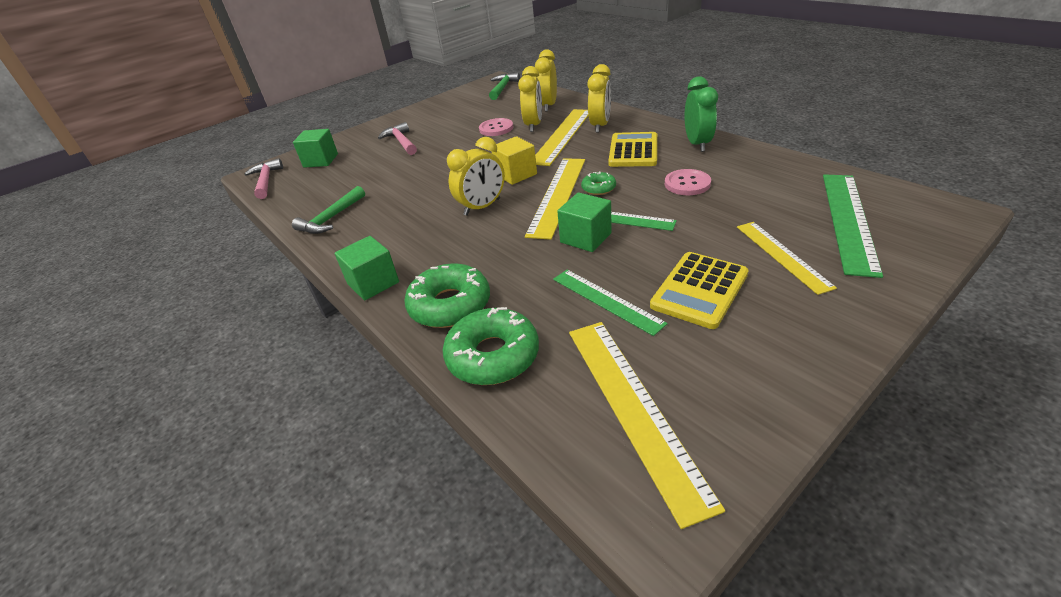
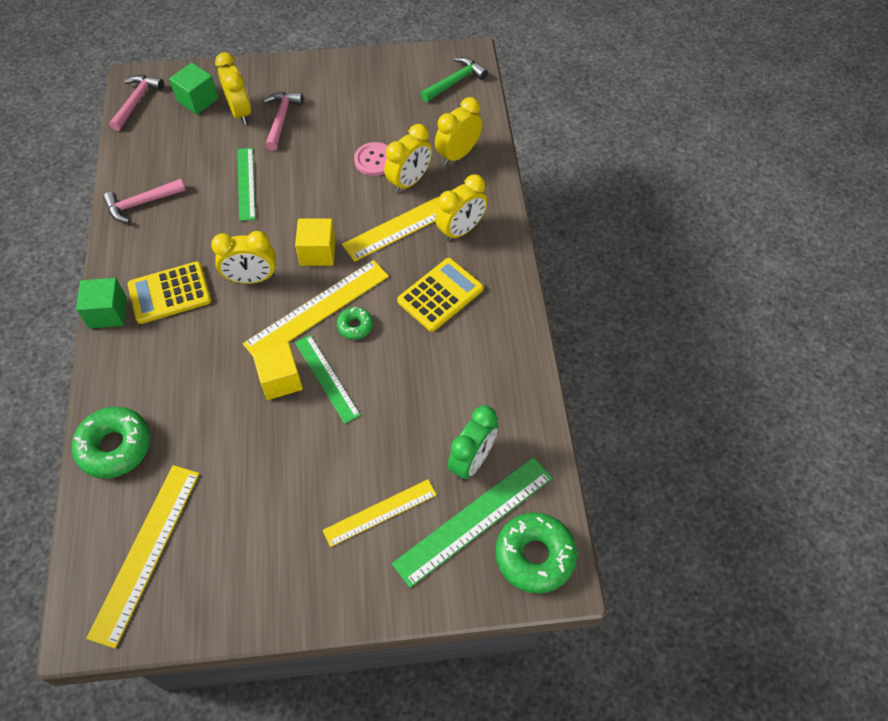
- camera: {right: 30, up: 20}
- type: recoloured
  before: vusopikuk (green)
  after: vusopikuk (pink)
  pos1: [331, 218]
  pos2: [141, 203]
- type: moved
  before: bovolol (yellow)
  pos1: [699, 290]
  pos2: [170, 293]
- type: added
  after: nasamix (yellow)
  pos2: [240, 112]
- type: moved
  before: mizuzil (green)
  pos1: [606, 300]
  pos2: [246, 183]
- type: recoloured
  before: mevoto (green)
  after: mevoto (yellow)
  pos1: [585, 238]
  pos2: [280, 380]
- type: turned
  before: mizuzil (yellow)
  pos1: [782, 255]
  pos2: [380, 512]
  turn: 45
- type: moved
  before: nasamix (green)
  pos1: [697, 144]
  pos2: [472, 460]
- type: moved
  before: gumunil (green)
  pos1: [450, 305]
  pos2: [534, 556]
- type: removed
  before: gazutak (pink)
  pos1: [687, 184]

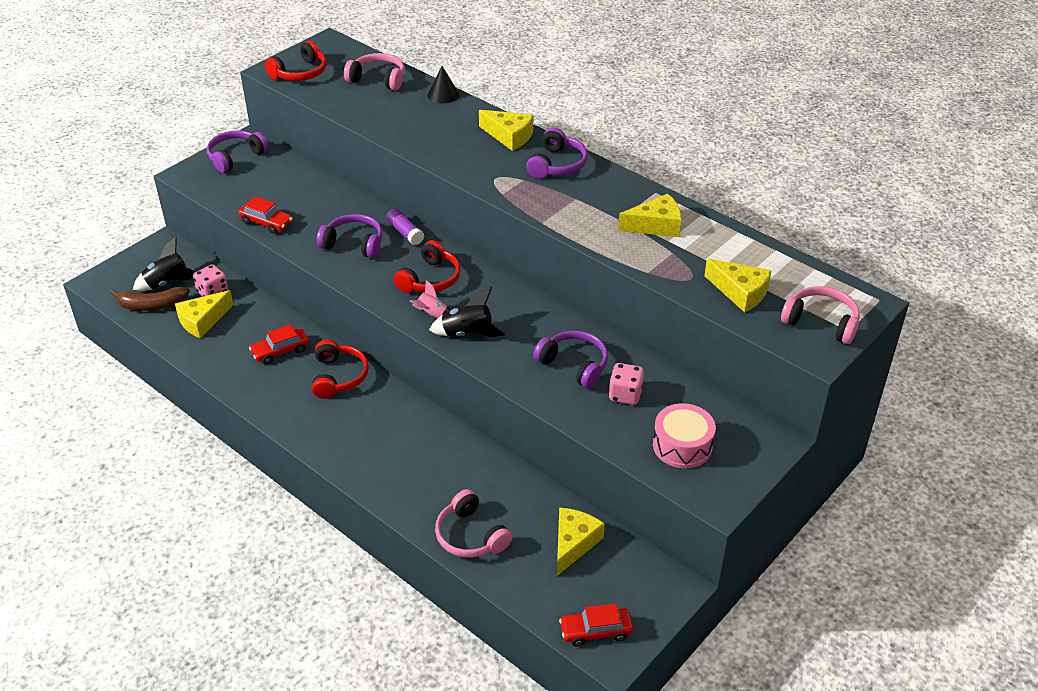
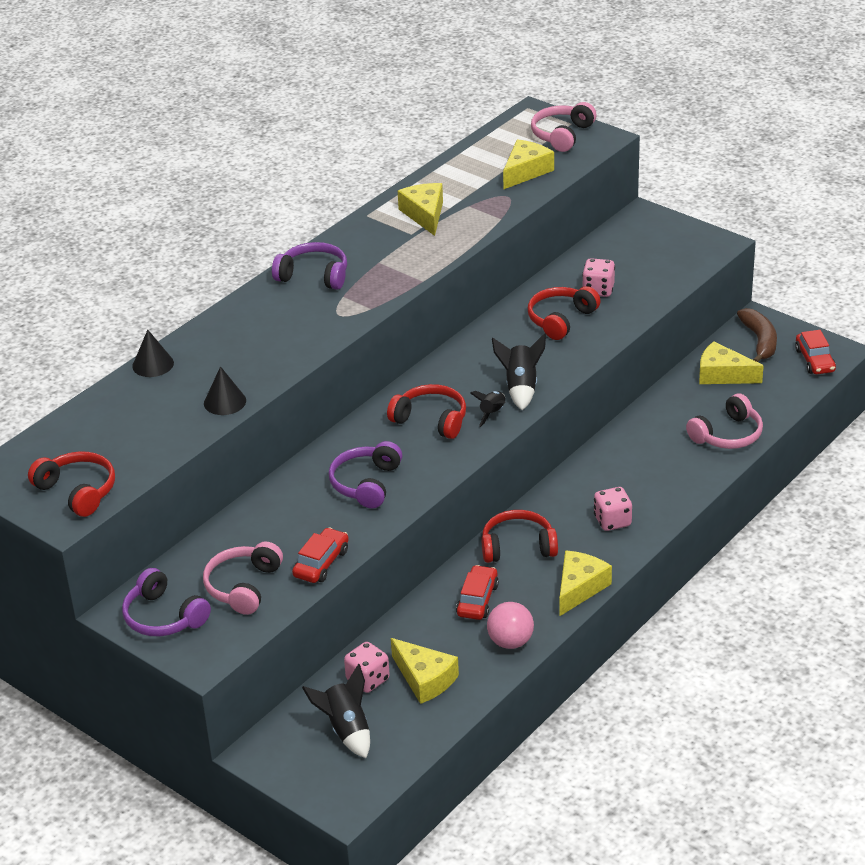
- camera: {right: -90, up: -5}
- type: moved
  before: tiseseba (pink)
  pos1: [378, 79]
  pos2: [243, 586]
- type: added
  after: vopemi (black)
  pos2: [225, 402]
- type: turned
  before: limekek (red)
  pos1: [280, 351]
  pos2: [477, 600]
  turn: -135
- type: recoloured
  before: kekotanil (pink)
  after: kekotanil (black)
  pos1: [432, 314]
  pos2: [492, 413]
- type: added
  after: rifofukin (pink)
  pos2: [510, 642]
- type: recoloured
  before: tiseseba (purple)
  after: tiseseba (red)
  pos1: [574, 365]
  pos2: [561, 319]
- type: moved
  before: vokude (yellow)
  pos1: [509, 136]
  pos2: [579, 588]
- type: added
  after: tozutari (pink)
  pos2: [612, 521]
- type: moved
  before: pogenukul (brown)
  pos1: [152, 305]
  pos2: [759, 341]
- type: removed
  before: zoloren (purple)
  pos1: [405, 232]
- type: removed
  before: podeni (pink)
  pos1: [682, 445]

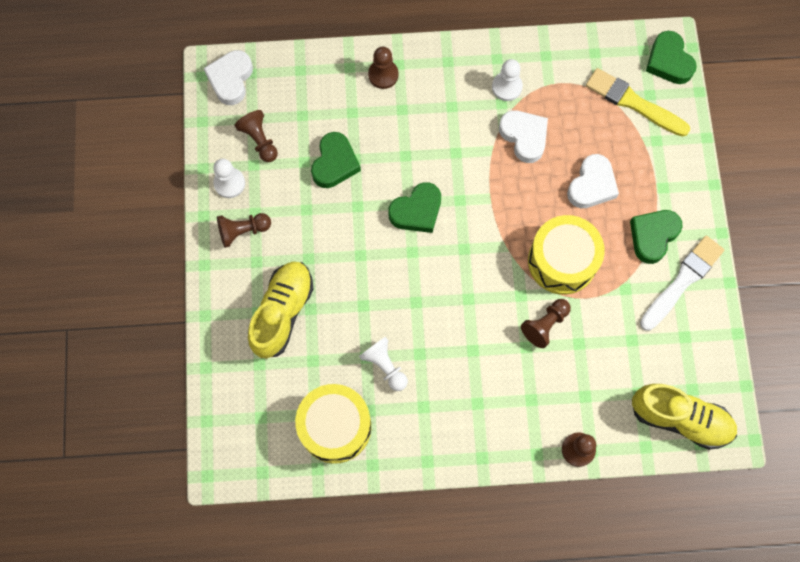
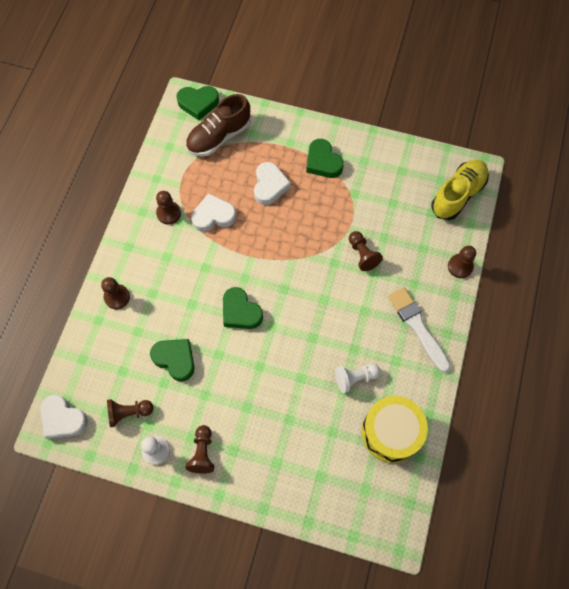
- camera: {right: -70, up: -5}
- type: recoloured
  before: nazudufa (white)
  after: nazudufa (brown)
  pos1: [507, 87]
  pos2: [168, 213]
- type: replaced
  before: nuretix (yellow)
  after: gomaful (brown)
  pos1: [633, 103]
  pos2: [219, 136]
- type: turned
  before: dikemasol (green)
  pos1: [417, 211]
  pos2: [240, 311]
  turn: 150
- type: turned
  before: dikemasol (white)
  pos1: [592, 185]
  pos2: [269, 186]
  turn: 45
- type: moved
  before: nuretix (white)
  pos1: [682, 281]
  pos2: [417, 327]
- type: removed
  before: gomaful (yellow)
  pos1: [282, 313]
- type: removed
  before: podeni (yellow)
  pos1: [562, 261]

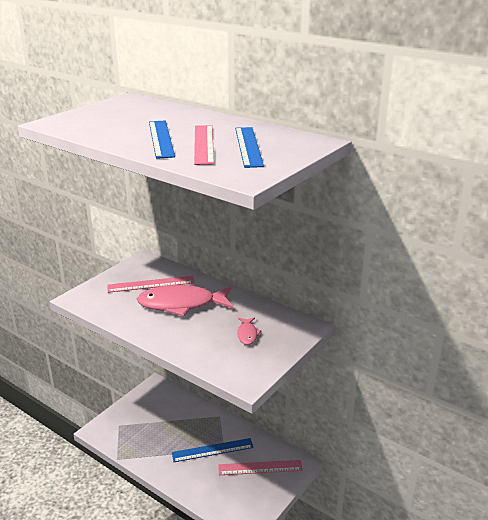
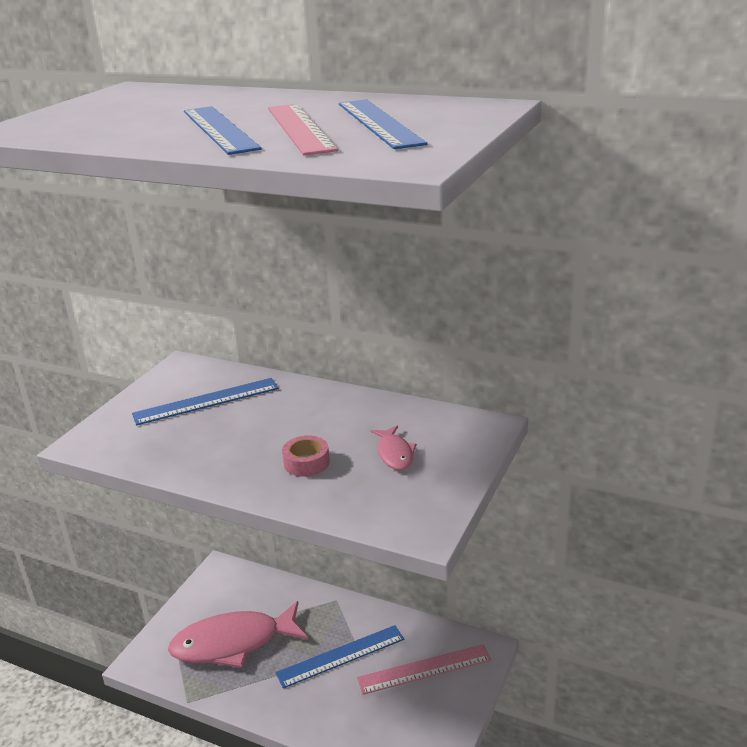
- camera: {right: -10, up: 0}
- type: recoloured
  before: mizuzil (pink)
  after: mizuzil (blue)
  pos1: [151, 284]
  pos2: [206, 401]
- type: moved
  before: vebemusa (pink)
  pos1: [181, 304]
  pos2: [233, 643]
- type: added
  after: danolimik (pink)
  pos2: [306, 462]

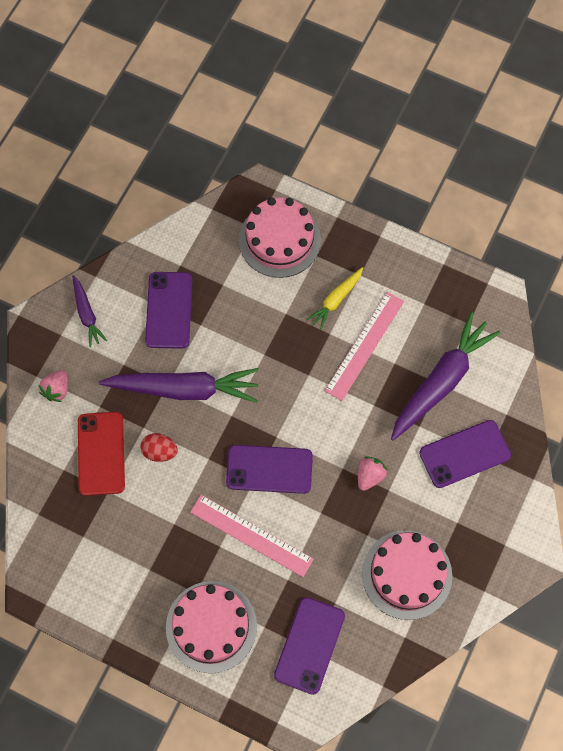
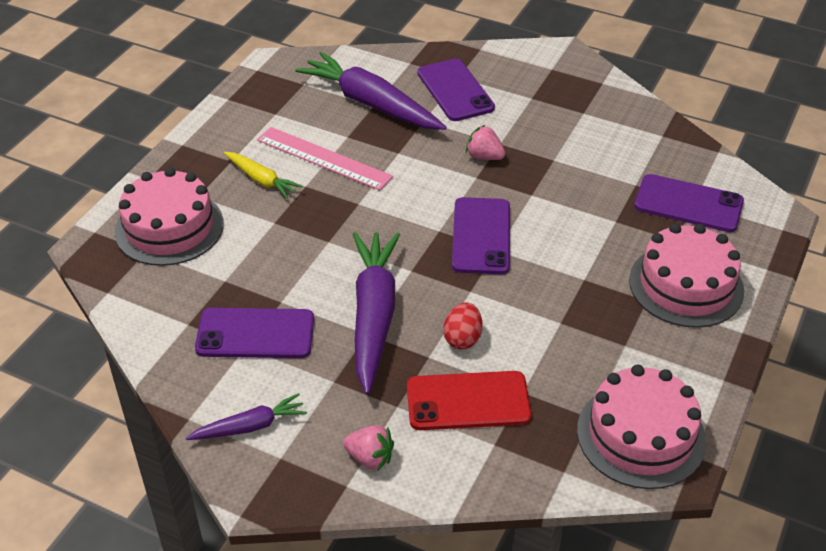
- camera: {right: -90, up: -25}
- type: moved
  before: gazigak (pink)
  pos1: [407, 574]
  pos2: [641, 435]
- type: removed
  before: mizuzil (pink)
  pos1: [251, 535]

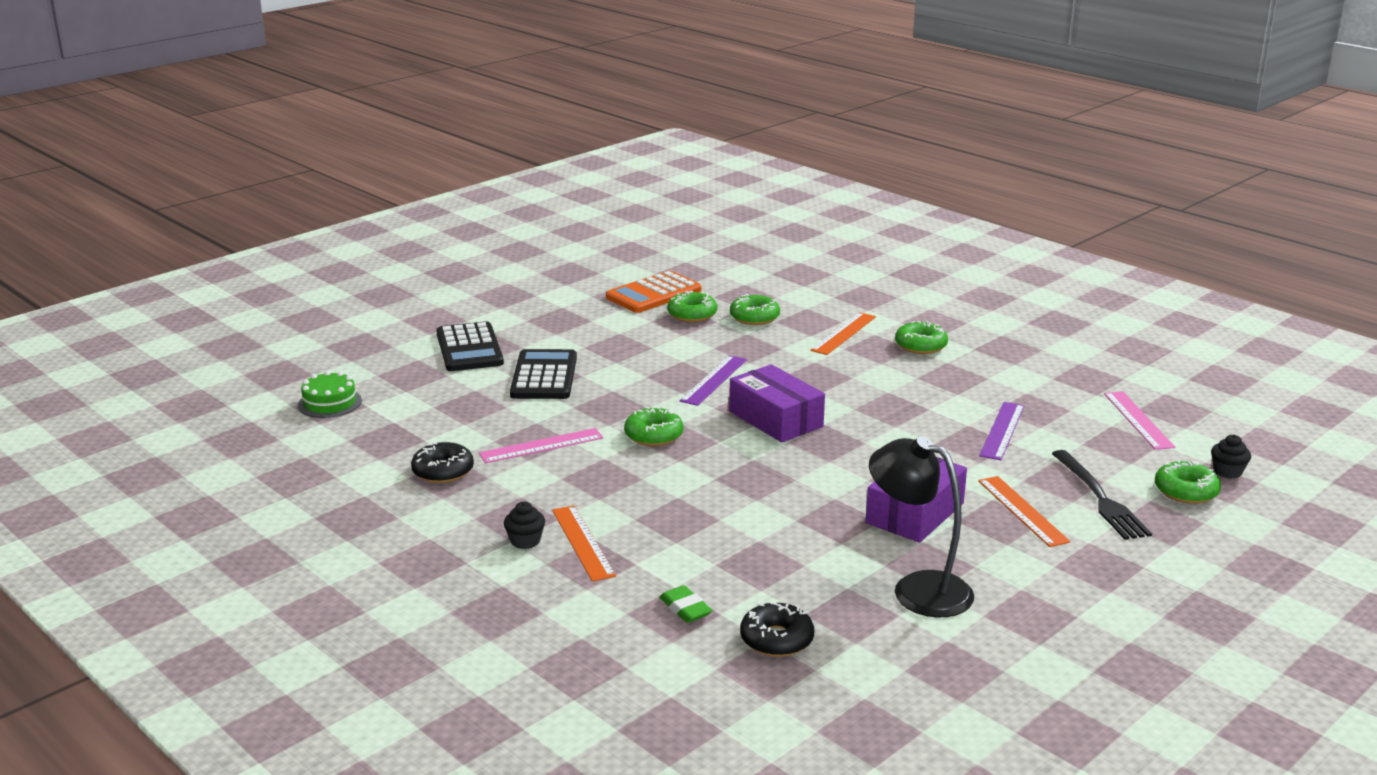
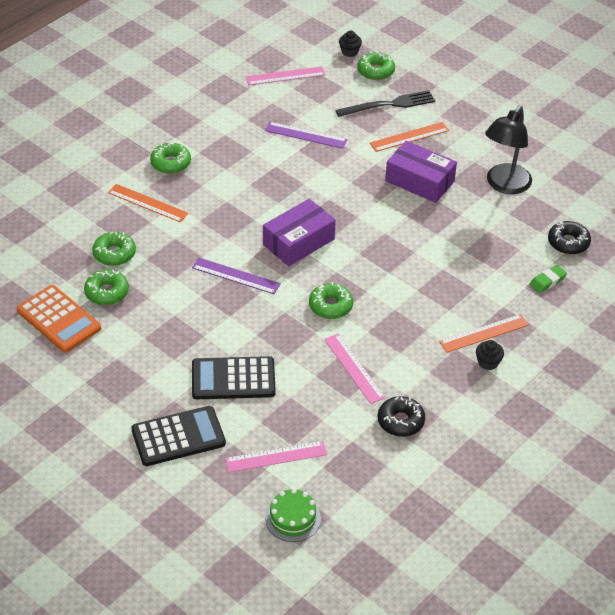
- camera: {right: -95, up: 20}
- type: added
  after: mizuzil (pink)
  pos2: [276, 456]

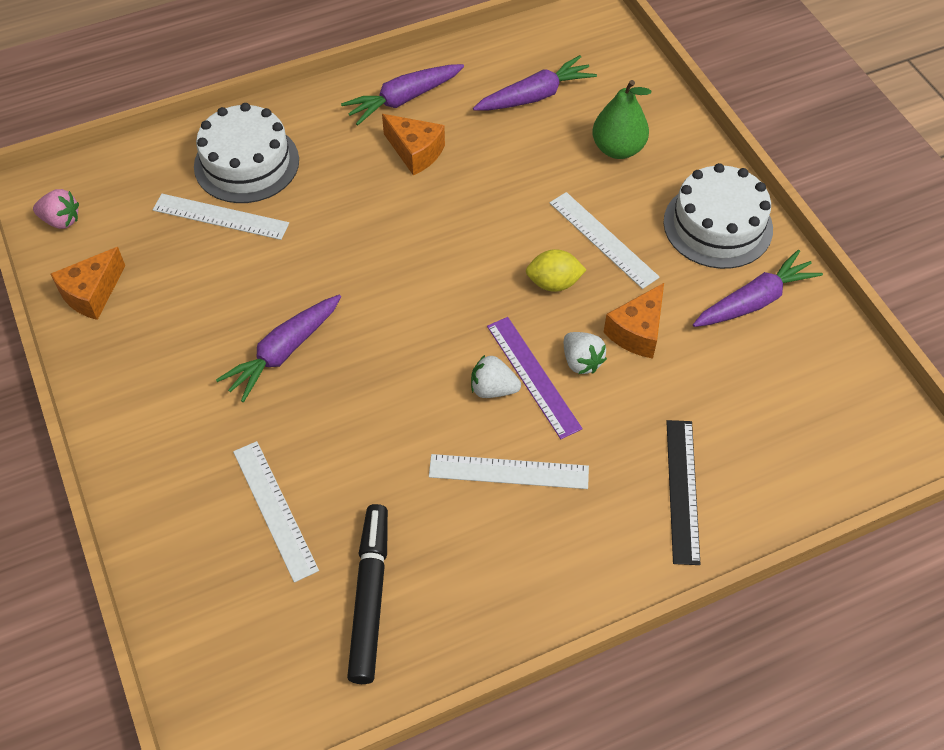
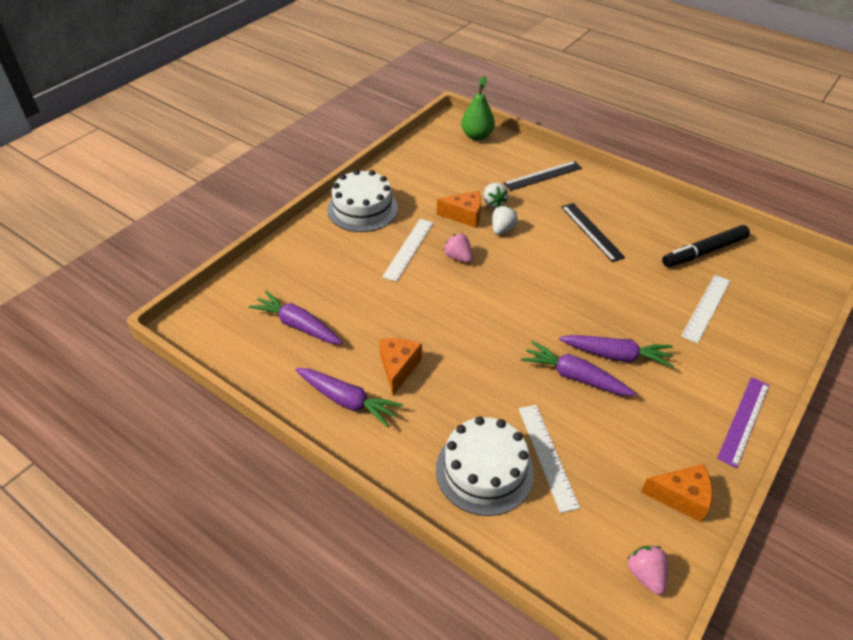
- camera: {right: -120, up: -10}
- type: replaced
  before: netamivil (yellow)
  after: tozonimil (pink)
  pos1: [554, 283]
  pos2: [458, 257]
- type: moved
  before: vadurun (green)
  pos1: [618, 149]
  pos2: [477, 136]
- type: moved
  before: tozonimil (white)
  pos1: [493, 389]
  pos2: [493, 203]
- type: moved
  before: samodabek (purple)
  pos1: [755, 300]
  pos2: [574, 376]
- type: recoloured
  before: mizuzil (white)
  after: mizuzil (black)
  pos1: [508, 471]
  pos2: [591, 231]
- type: moved
  before: mizuzil (purple)
  pos1: [533, 376]
  pos2: [744, 420]

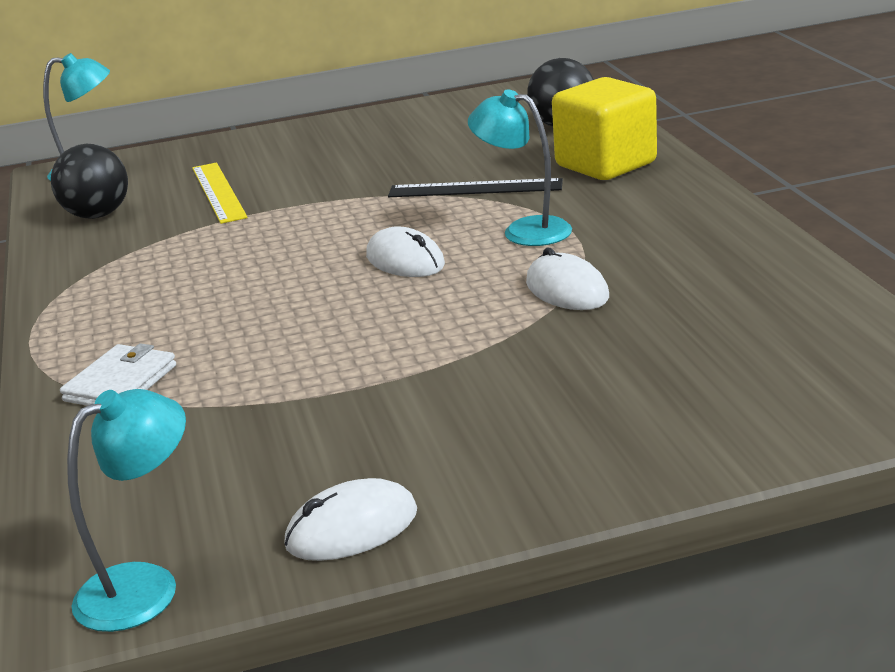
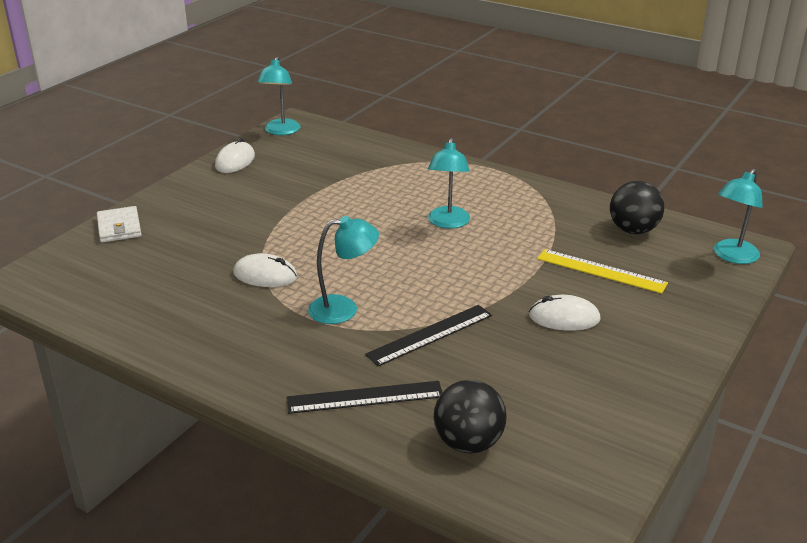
- camera: {right: 135, up: 5}
- type: moved
  before: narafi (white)
  pos1: [121, 383]
  pos2: [119, 227]
- type: replaced
  before: mevoto (yellow)
  after: mizuzil (black)
  pos1: [605, 164]
  pos2: [365, 397]
- type: added
  after: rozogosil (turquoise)
  pos2: [448, 223]
- type: moved
  before: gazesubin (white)
  pos1: [405, 260]
  pos2: [564, 318]

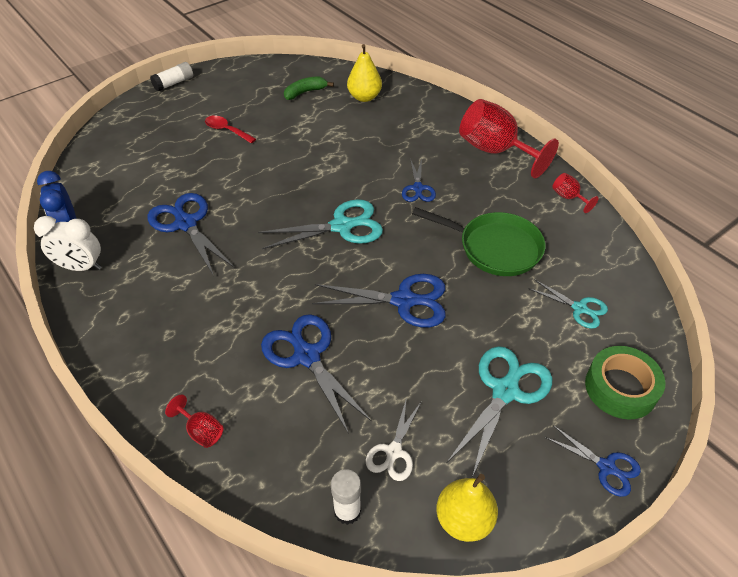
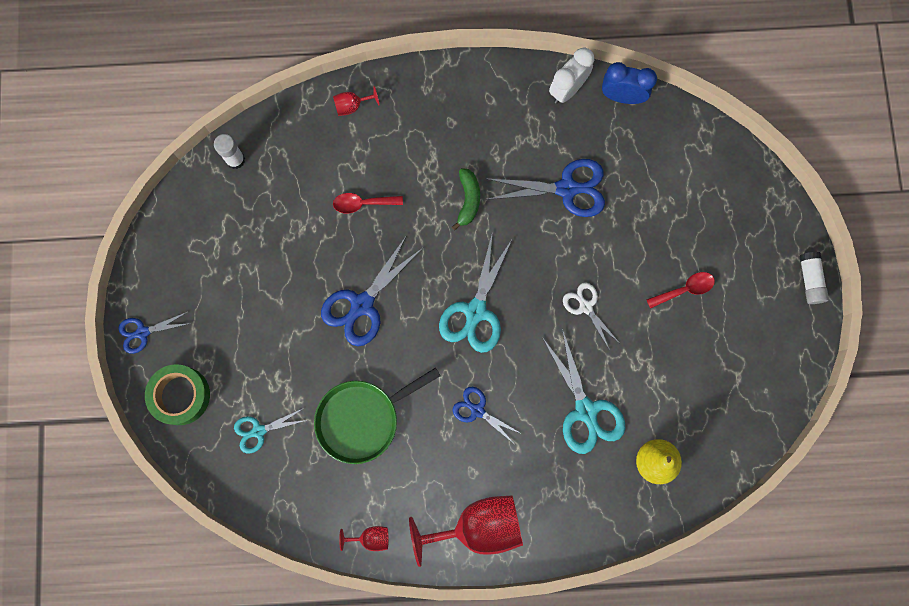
- camera: {right: 125, up: 30}
- type: replaced
  before: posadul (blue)
  after: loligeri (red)
  pos1: [307, 356]
  pos2: [363, 203]
- type: moved
  before: pogenukul (green)
  pos1: [305, 92]
  pos2: [468, 200]
- type: moved
  before: posadul (turquoise)
  pos1: [505, 391]
  pos2: [586, 410]
- type: moved
  before: posadul (white)
  pos1: [393, 452]
  pos2: [585, 307]
- type: removed
  before: vadurun (yellow)
  pos1: [464, 520]

